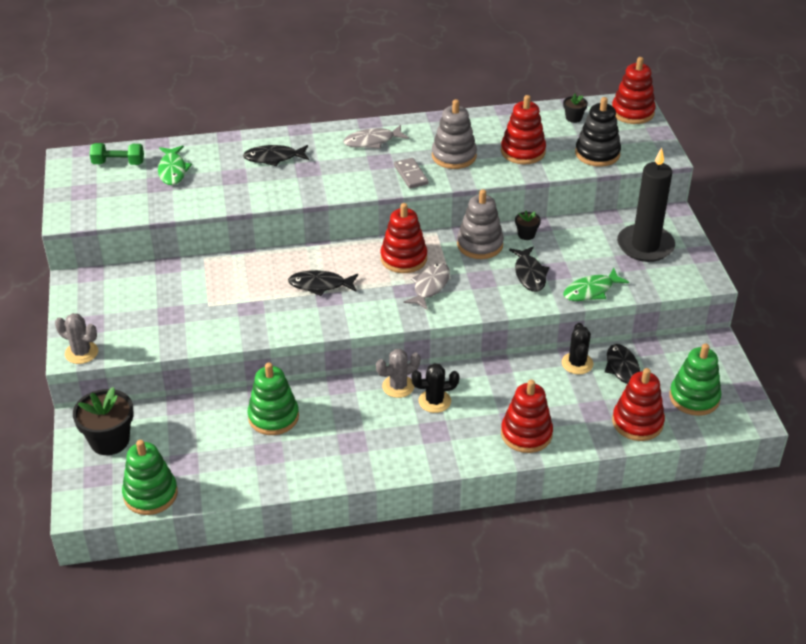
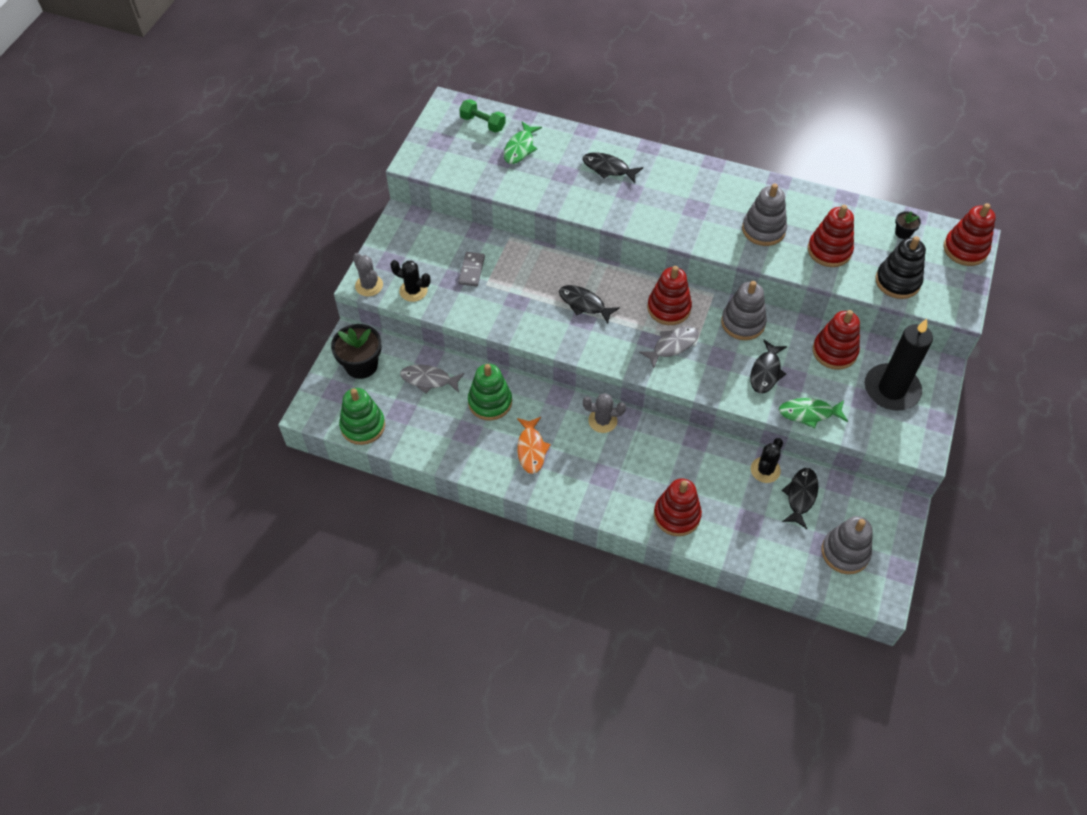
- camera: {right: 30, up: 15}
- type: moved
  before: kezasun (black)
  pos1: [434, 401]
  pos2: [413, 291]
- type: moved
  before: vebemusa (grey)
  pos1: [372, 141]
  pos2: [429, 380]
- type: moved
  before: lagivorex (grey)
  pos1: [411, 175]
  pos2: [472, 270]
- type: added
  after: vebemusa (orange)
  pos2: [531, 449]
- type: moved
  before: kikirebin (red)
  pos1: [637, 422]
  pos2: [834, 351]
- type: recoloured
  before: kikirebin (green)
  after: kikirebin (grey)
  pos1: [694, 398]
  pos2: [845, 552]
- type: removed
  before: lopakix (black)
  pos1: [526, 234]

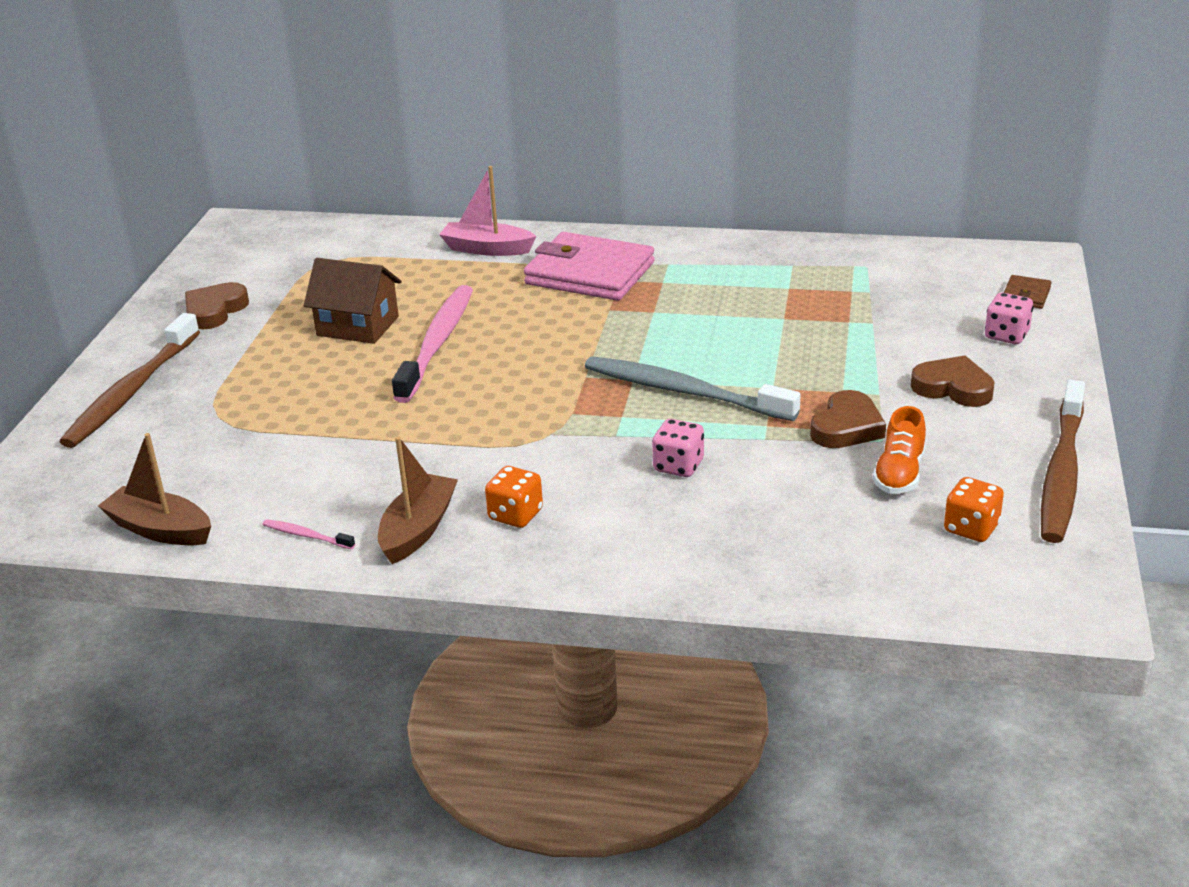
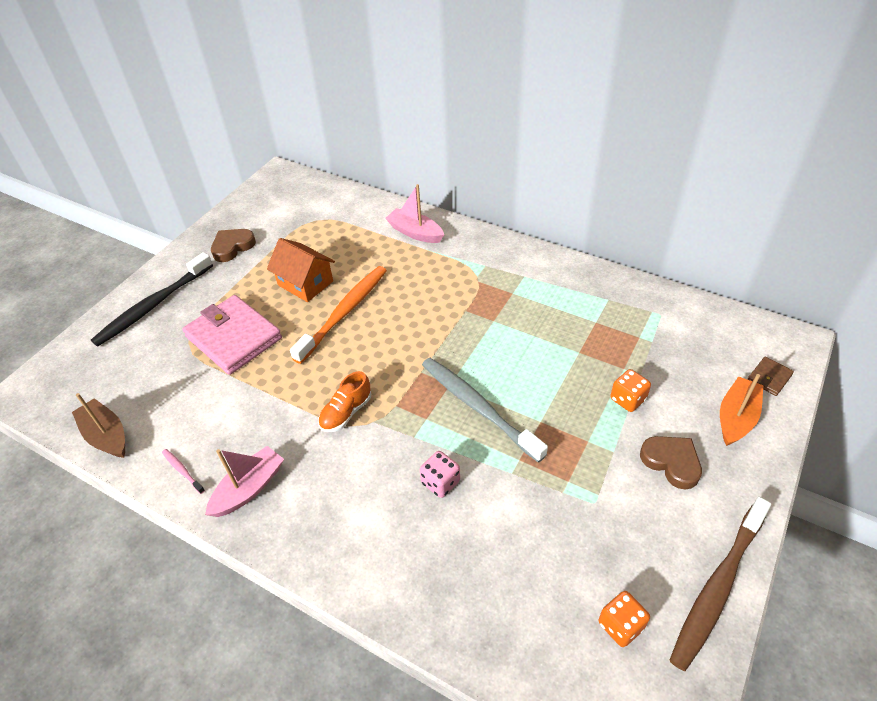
- camera: {right: 20, up: 15}
- type: recoloured
  before: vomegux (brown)
  after: vomegux (black)
  pos1: [131, 392]
  pos2: [153, 305]
- type: moved
  before: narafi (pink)
  pos1: [590, 273]
  pos2: [234, 337]
- type: recoloured
  before: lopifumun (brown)
  after: lopifumun (pink)
  pos1: [418, 529]
  pos2: [249, 488]
- type: recoloured
  before: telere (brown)
  after: telere (orange)
  pos1: [358, 326]
  pos2: [305, 283]
- type: recoloured
  before: vomegux (pink)
  after: vomegux (orange)
  pos1: [437, 343]
  pos2: [344, 312]
- type: moved
  before: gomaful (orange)
  pos1: [899, 474]
  pos2: [346, 412]
- type: moved
  before: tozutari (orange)
  pos1: [515, 515]
  pos2: [627, 399]
- type: replaced
  before: tozutari (pink)
  after: lopifumun (orange)
  pos1: [1006, 335]
  pos2: [736, 417]
- type: removed
  before: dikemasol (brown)
  pos1: [847, 427]

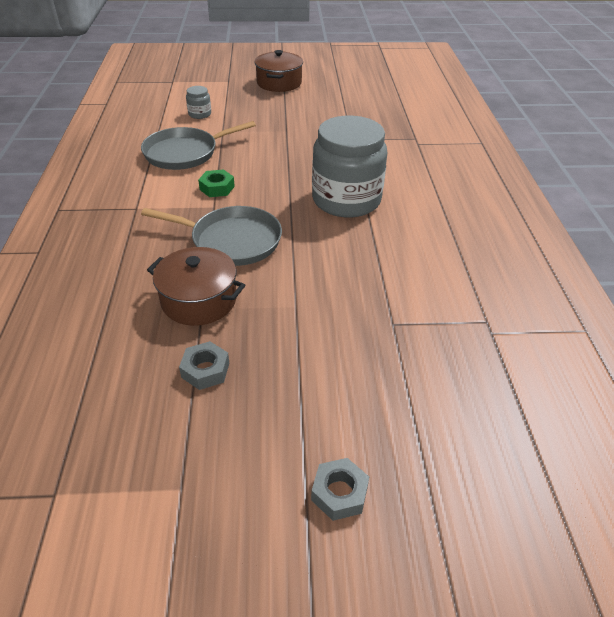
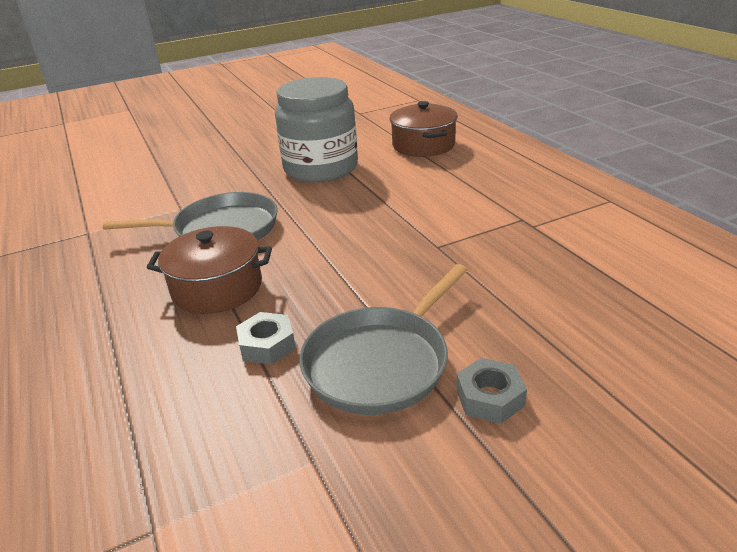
- camera: {right: -20, up: -10}
- type: moved
  before: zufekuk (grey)
  pos1: [184, 153]
  pos2: [380, 362]
- type: moved
  before: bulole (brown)
  pos1: [279, 83]
  pos2: [423, 145]
- type: removed
  before: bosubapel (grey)
  pos1: [200, 114]
- type: removed
  before: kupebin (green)
  pos1: [217, 188]

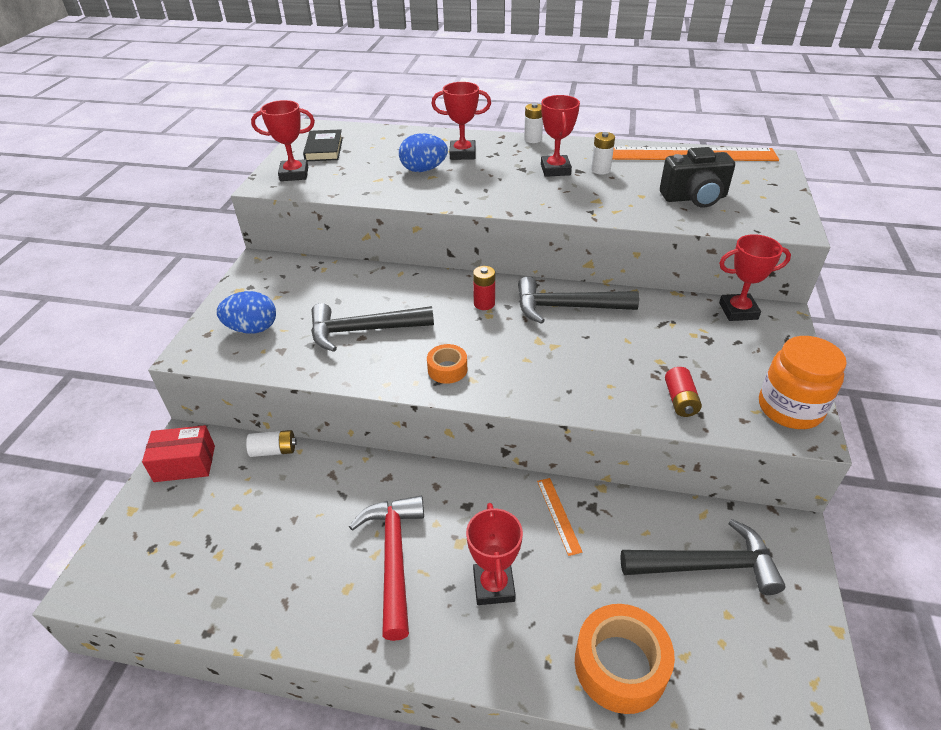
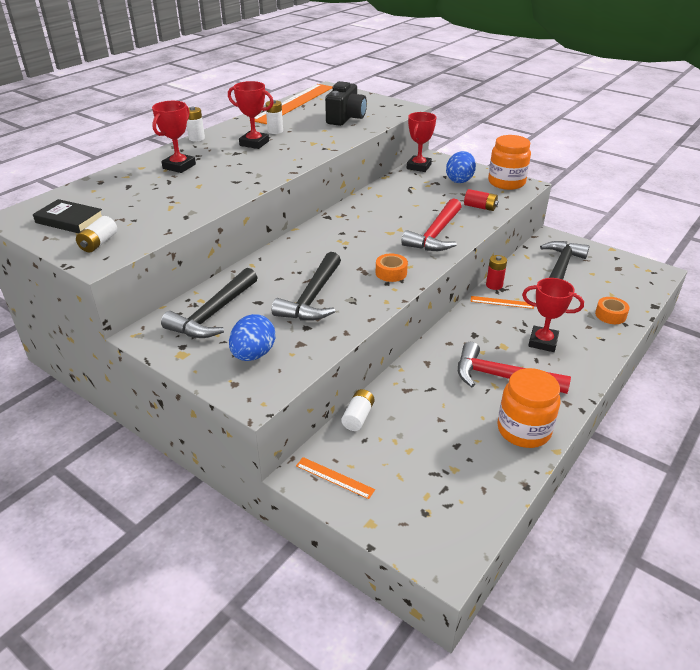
- camera: {right: -65, up: -5}
- type: replaced
  before: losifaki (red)
  after: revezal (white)
  pos1: [294, 174]
  pos2: [99, 243]
- type: moved
  before: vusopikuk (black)
  pos1: [567, 307]
  pos2: [213, 314]
- type: replaced
  before: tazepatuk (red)
  after: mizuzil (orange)
  pos1: [185, 463]
  pos2: [334, 477]
- type: added
  after: vusopikuk (red)
  pos2: [435, 234]
- type: moved
  before: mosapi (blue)
  pos1: [423, 170]
  pos2: [459, 180]
- type: moved
  before: revezal (red)
  pos1: [484, 304]
  pos2: [494, 285]
- type: added
  after: bosubapel (orange)
  pos2: [523, 430]
- type: resized
  before: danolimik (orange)
  pos1: [620, 665]
  pos2: [610, 315]
  scale: 0.56

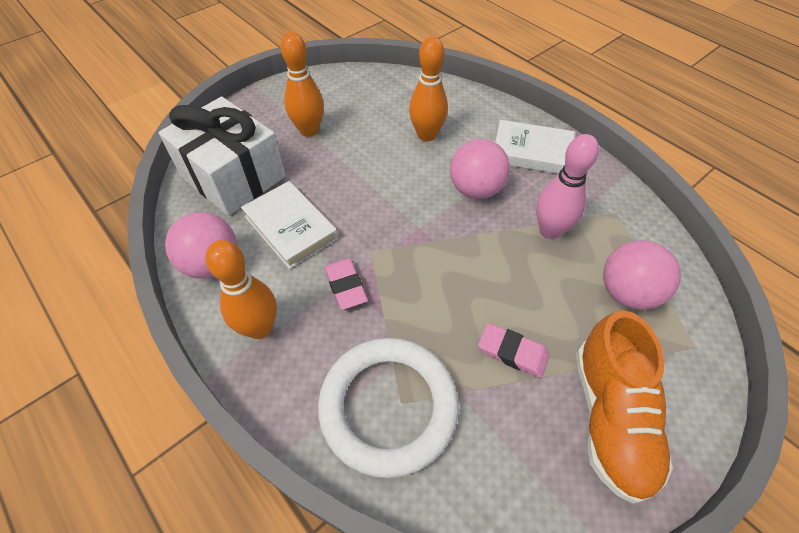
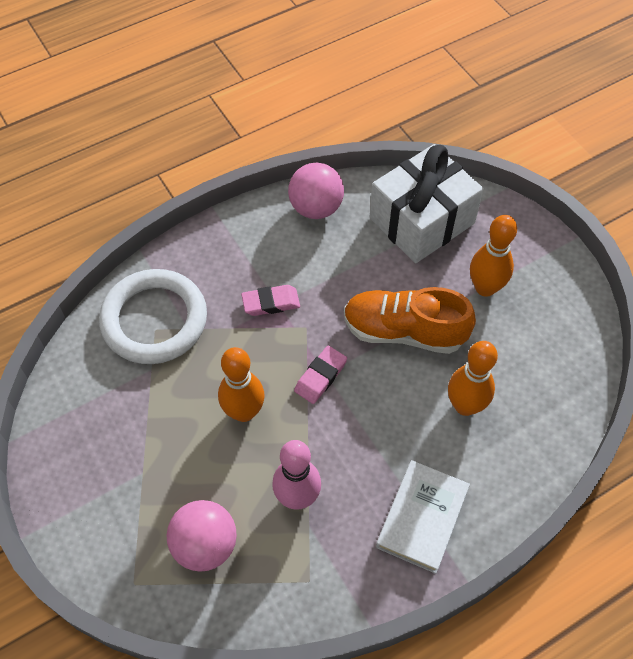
- camera: {right: 100, up: 5}
- type: moved
  before: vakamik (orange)
  pos1: [260, 328]
  pos2: [244, 412]
- type: moved
  before: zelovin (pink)
  pos1: [512, 352]
  pos2: [320, 377]
- type: moved
  before: gomaful (orange)
  pos1: [610, 417]
  pos2: [404, 331]
- type: removed
  before: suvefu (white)
  pos1: [291, 227]
- type: removed
  before: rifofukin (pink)
  pos1: [475, 189]

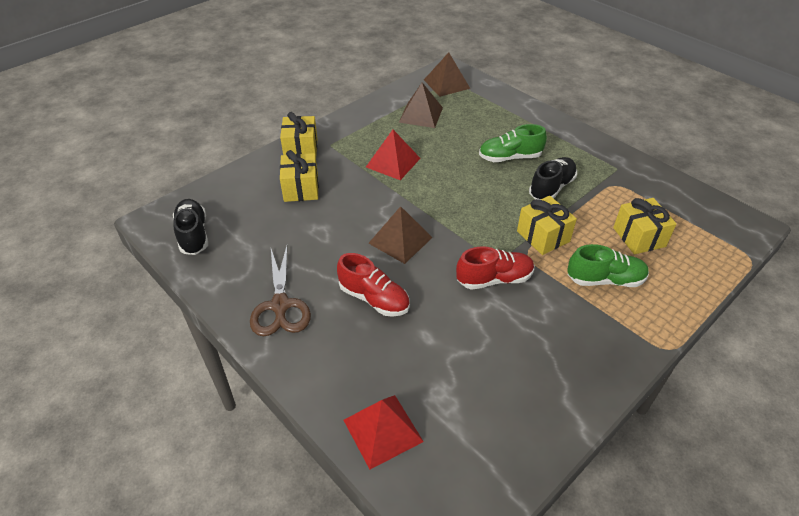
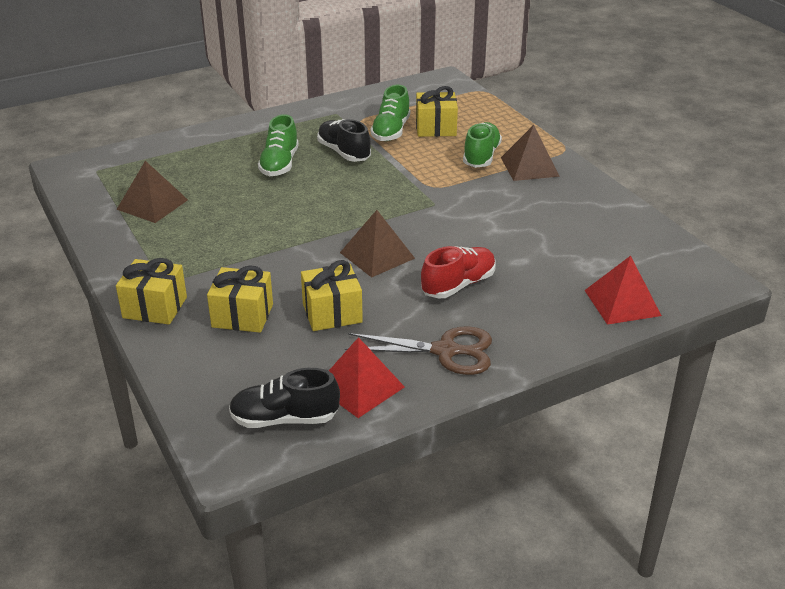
- camera: {right: -75, up: -10}
- type: moved
  before: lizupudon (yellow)
  pos1: [543, 236]
  pos2: [332, 313]
- type: moved
  before: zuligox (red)
  pos1: [393, 162]
  pos2: [359, 386]
- type: added
  after: gomaful (green)
  pos2: [391, 131]
- type: moved
  before: zuligox (brown)
  pos1: [446, 84]
  pos2: [529, 166]
- type: removed
  before: gomaful (red)
  pos1: [494, 279]

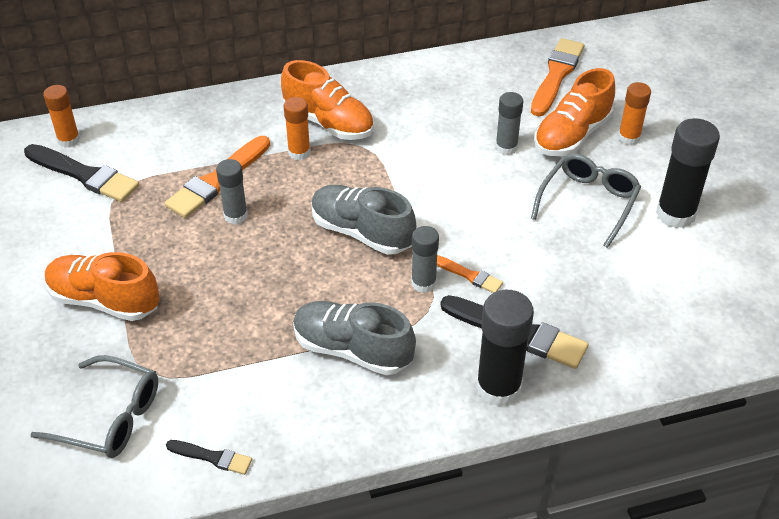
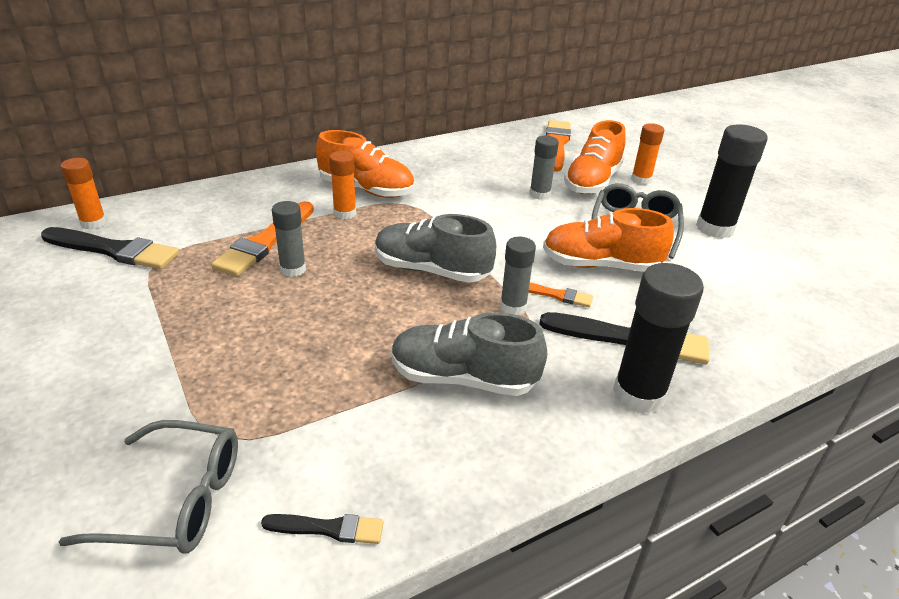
- camera: {right: -15, up: -10}
- type: moved
  before: gomaful (orange)
  pos1: [104, 300]
  pos2: [600, 265]

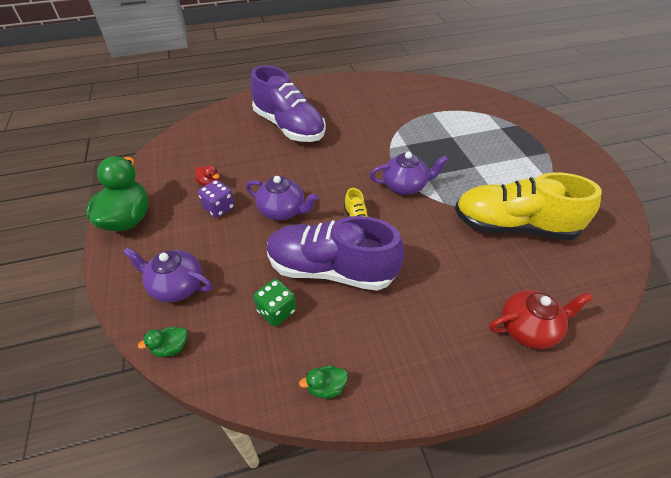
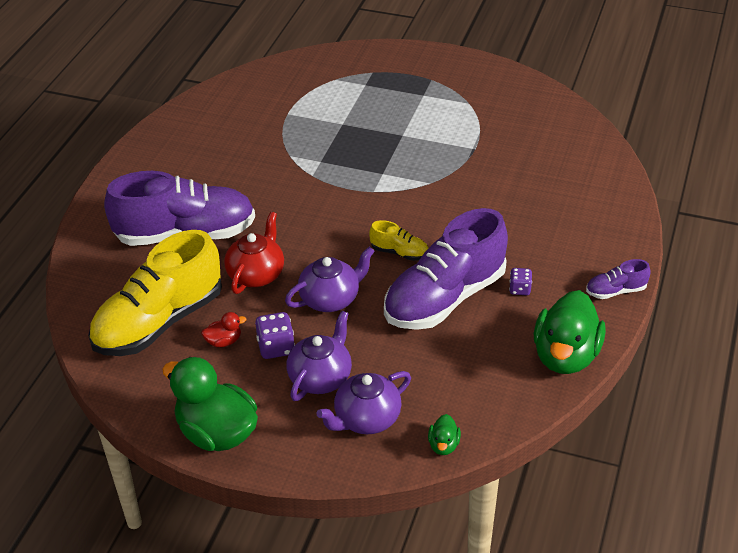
- camera: {right: -55, up: -5}
- type: moved
  before: gomaful (yellow)
  pos1: [513, 226]
  pos2: [159, 322]
- type: moved
  before: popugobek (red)
  pos1: [529, 328]
  pos2: [256, 274]
- type: moved
  before: popugobek (purple)
  pos1: [405, 186]
  pos2: [321, 377]
- type: added
  after: tozutari (purple)
  pos2: [519, 289]
- type: resized
  before: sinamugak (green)
  pos1: [326, 387]
  pos2: [565, 356]
  scale: 2.28
- type: added
  after: gomaful (purple)
  pos2: [615, 291]
- type: removed
  before: tozutari (green)
  pos1: [276, 311]

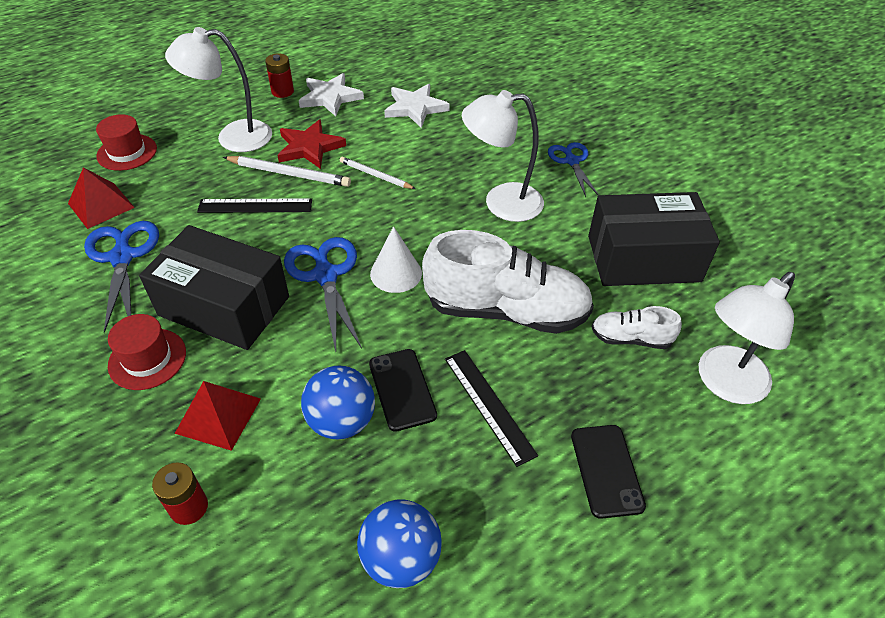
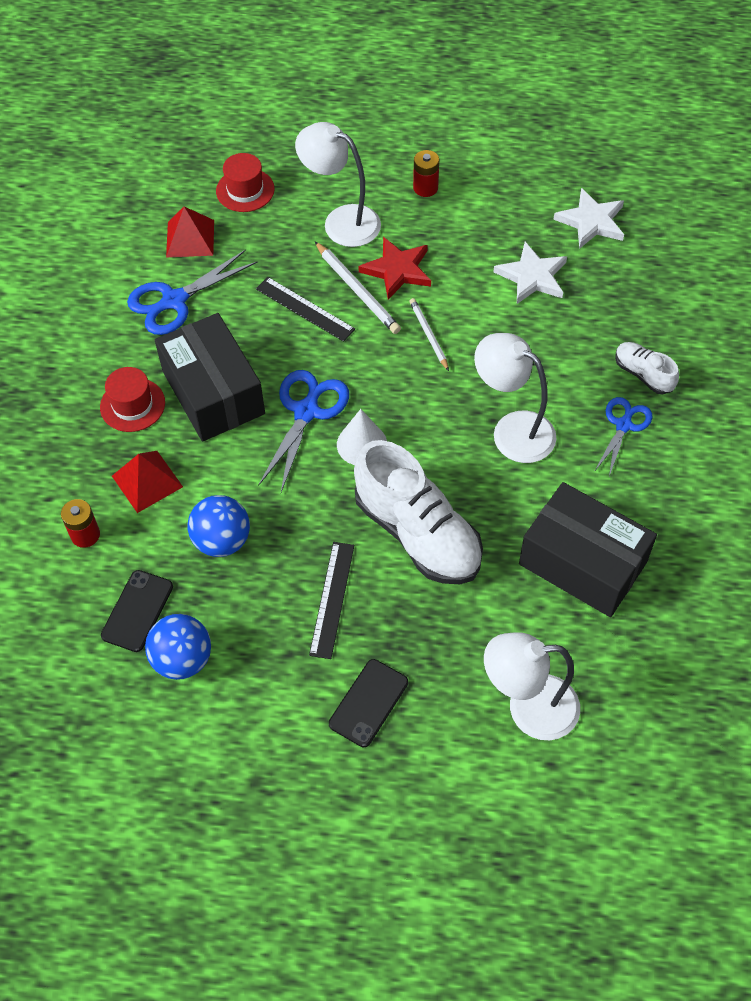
- camera: {right: 40, up: 10}
- type: moved
  before: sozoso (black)
  pos1: [402, 389]
  pos2: [137, 611]
- type: turned
  before: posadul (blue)
  pos1: [123, 257]
  pos2: [173, 301]
  turn: -150
- type: moved
  before: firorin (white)
  pos1: [330, 97]
  pos2: [591, 222]
- type: moved
  before: gomaful (white)
  pos1: [630, 338]
  pos2: [643, 374]

